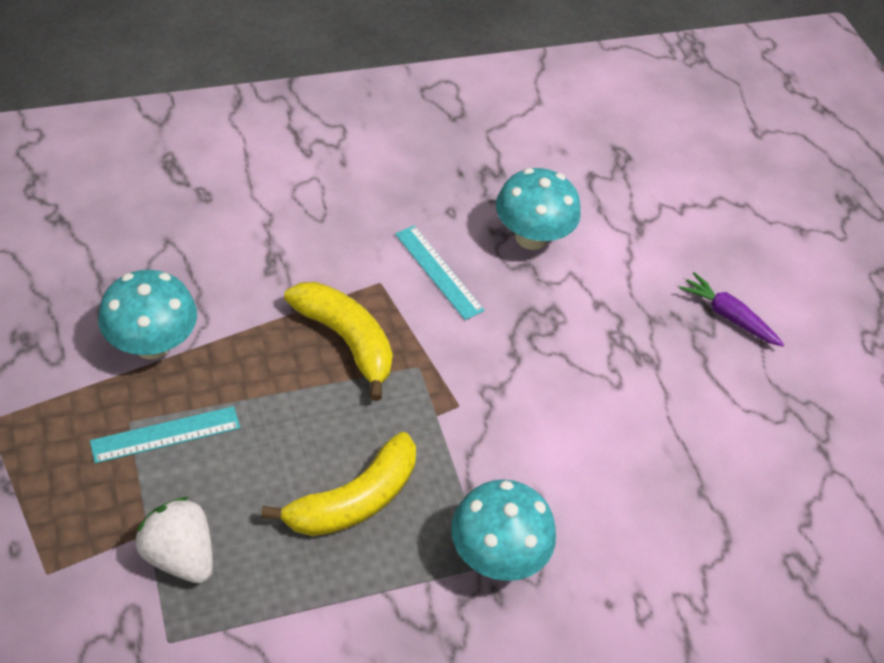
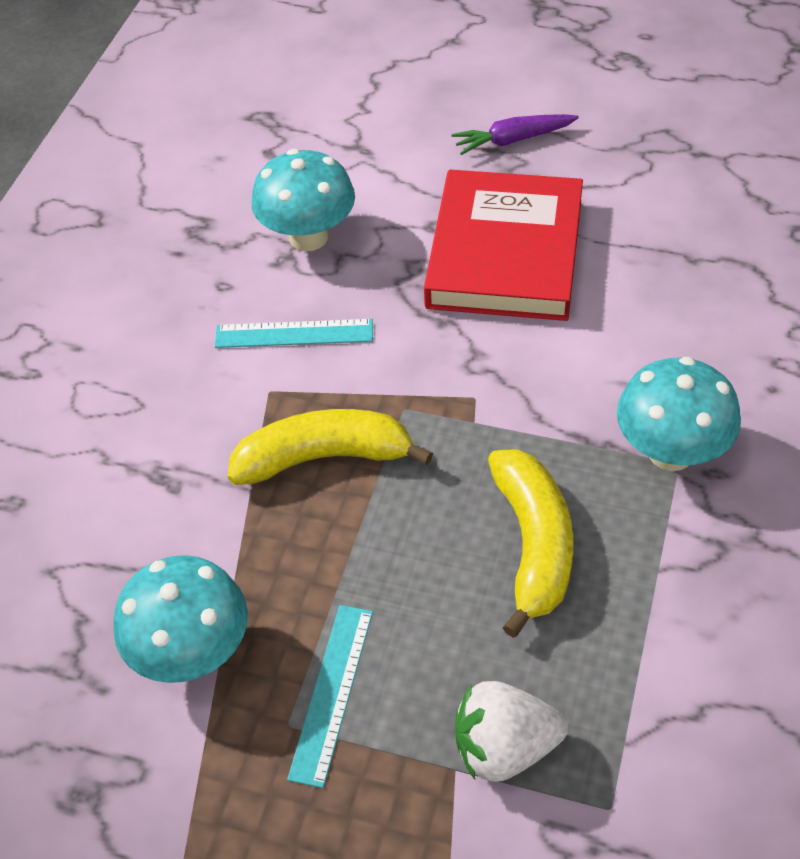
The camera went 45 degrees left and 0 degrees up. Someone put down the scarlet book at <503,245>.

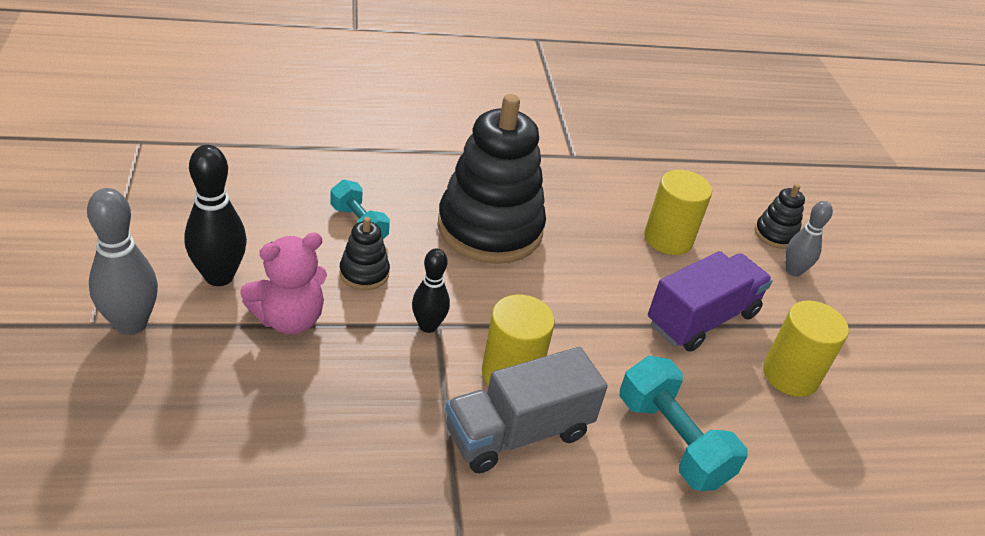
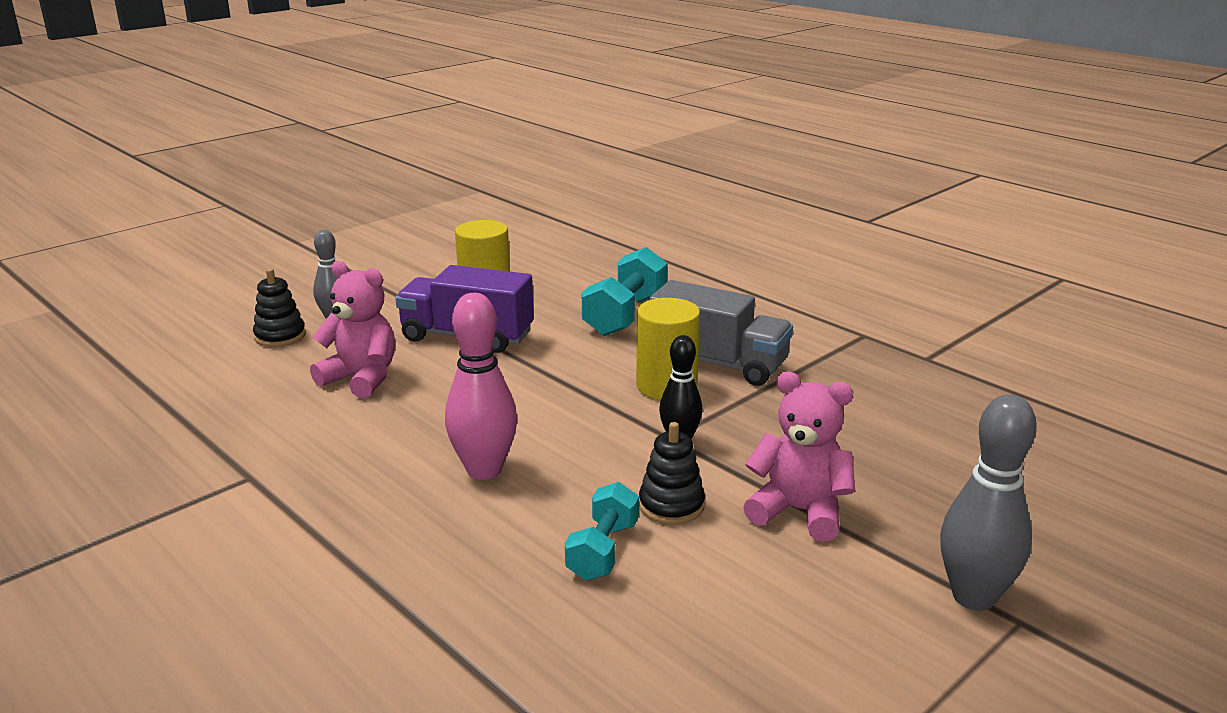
The camera went 120 degrees left and 15 degrees down. Someone took away the ebony skittle at <215,215>. Someone swapped the ebony stacking rings at <491,179> for the pink skittle at <481,386>. Someone swapped the golden solid cylinder at <678,212> for the pink stuffed bear at <352,329>.

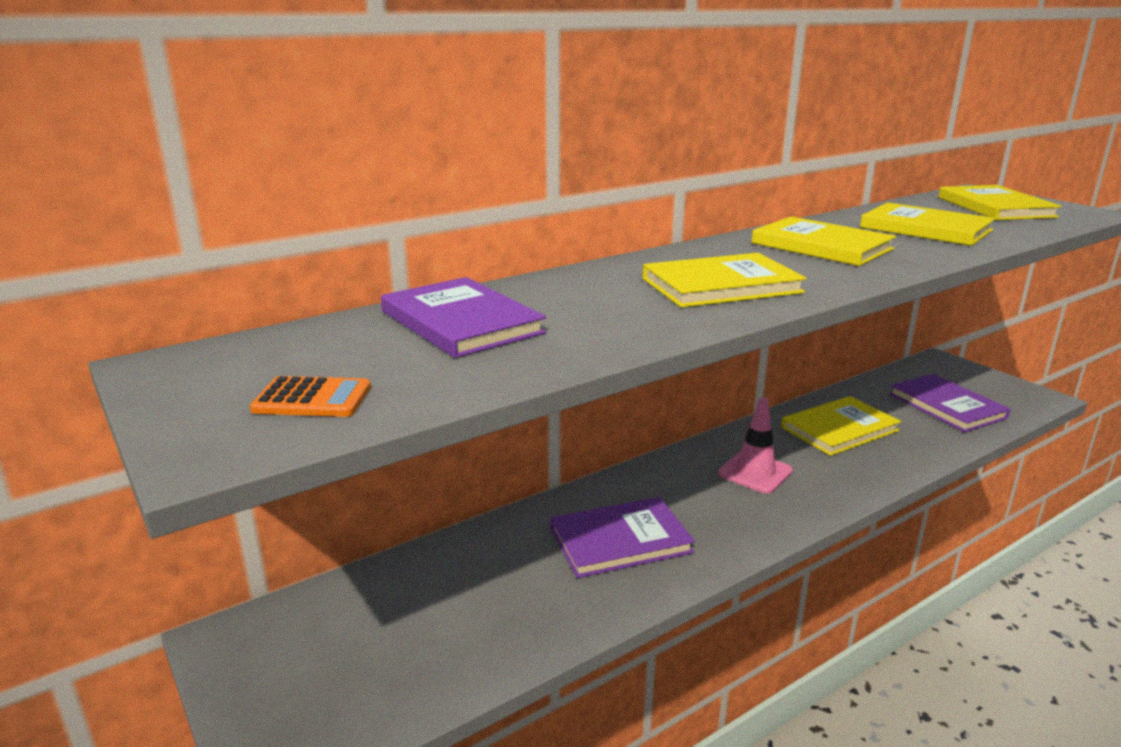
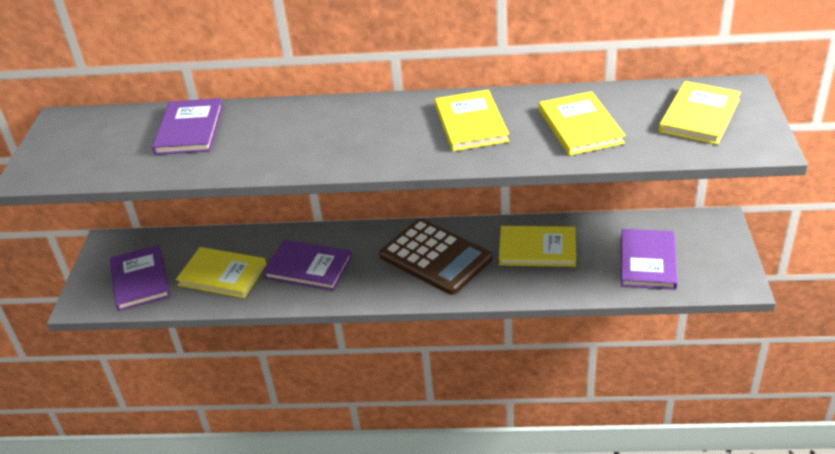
The camera went 40 degrees right and 15 degrees up. Someone took away the orange-coloured adding machine at <310,396>. Someone put down the violet book at <140,278>. Someone carried the golden book from <724,280> to <221,272>. Someone swapped the pink traffic cone at <755,445> for the russet adding machine at <436,257>.

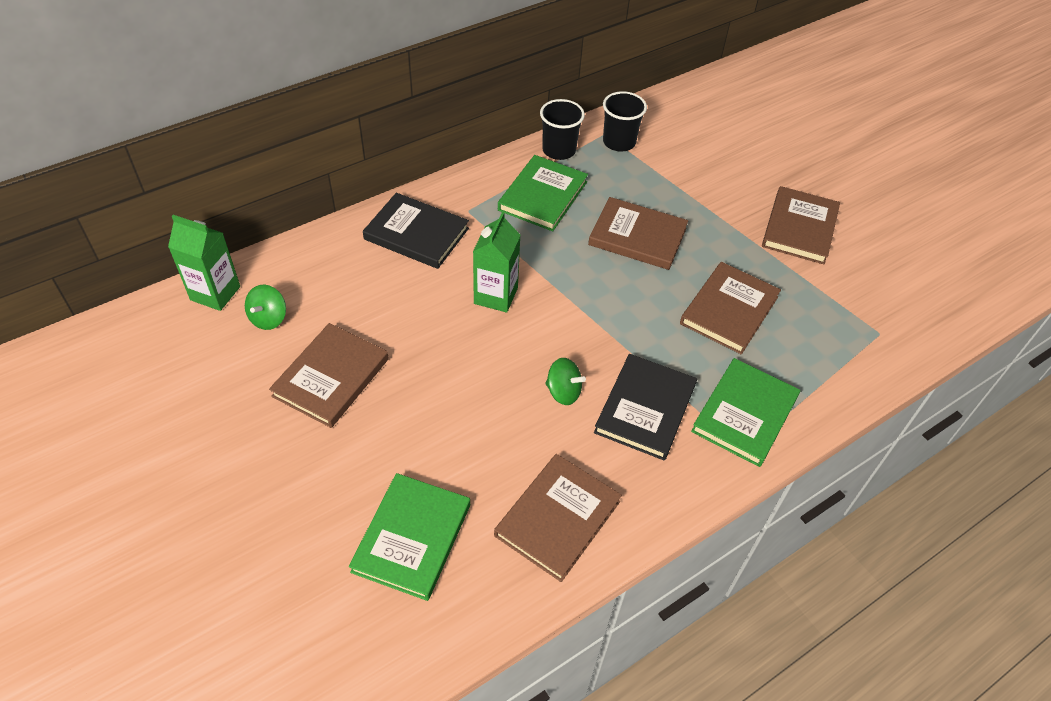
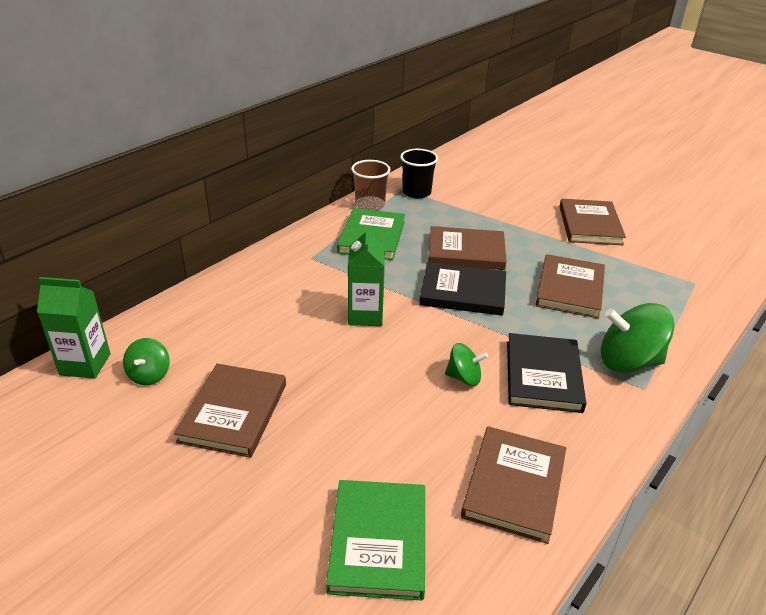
The camera went 15 degrees left and 15 degrees down. Someone carried the ebony book from <416,231> to <462,289>. Someone swapped the emerald book at <745,412> for the emerald toy top at <637,338>. Someone repainted the ebony tumbler at <562,129>, which became the russet tumbler at <370,185>.

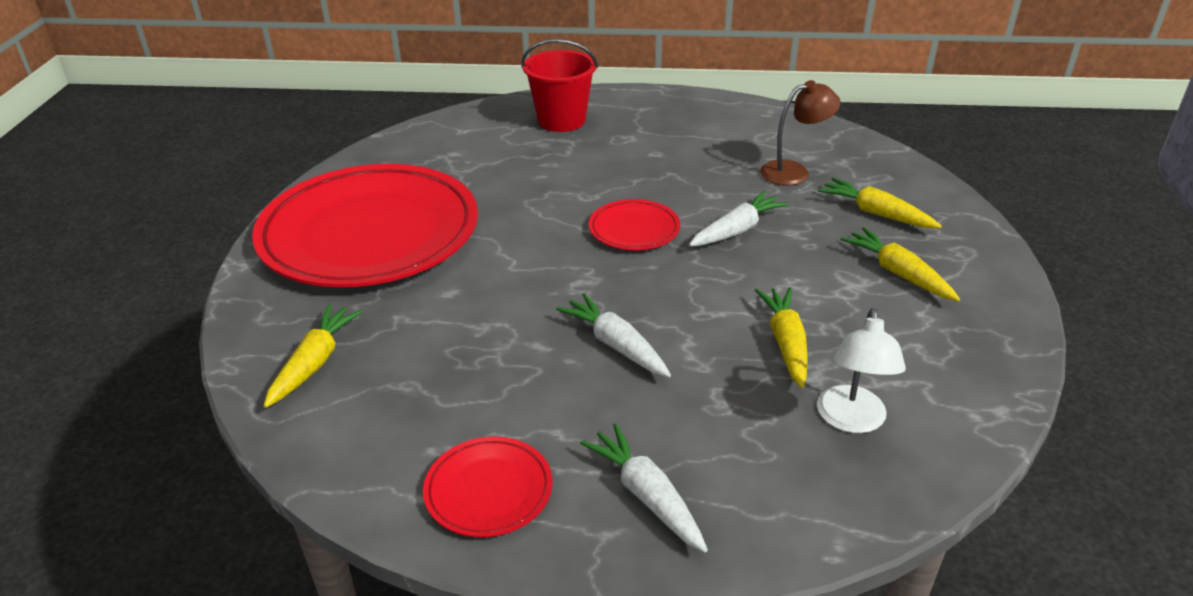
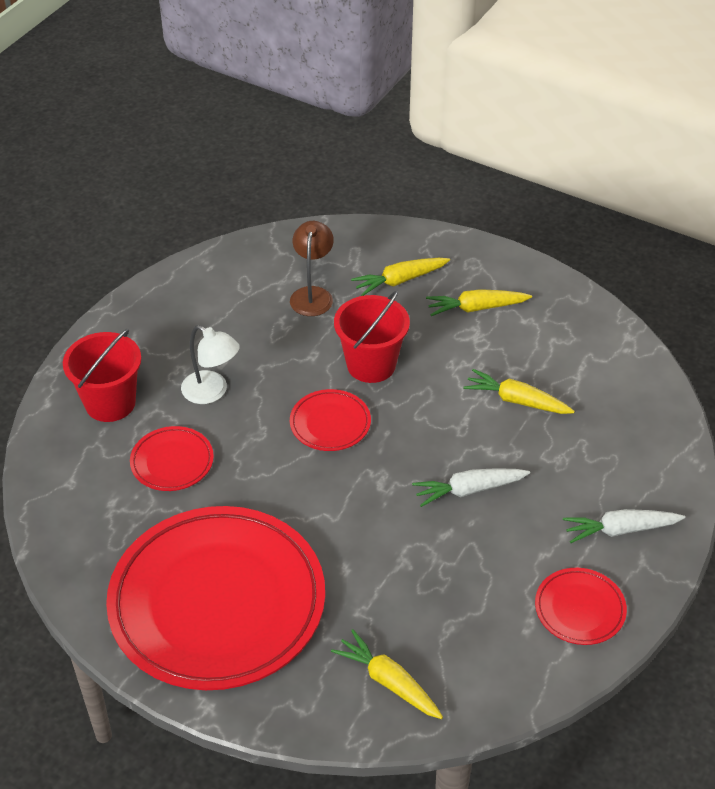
The camera went 65 degrees left and 10 degrees up. Someone put down the scarlet plate at <172,458>. Someone carried the pure white lamp from <861,370> to <210,364>. Someone swapped the pure white toy carrot at <739,218> for the scarlet sand bucket at <372,337>.

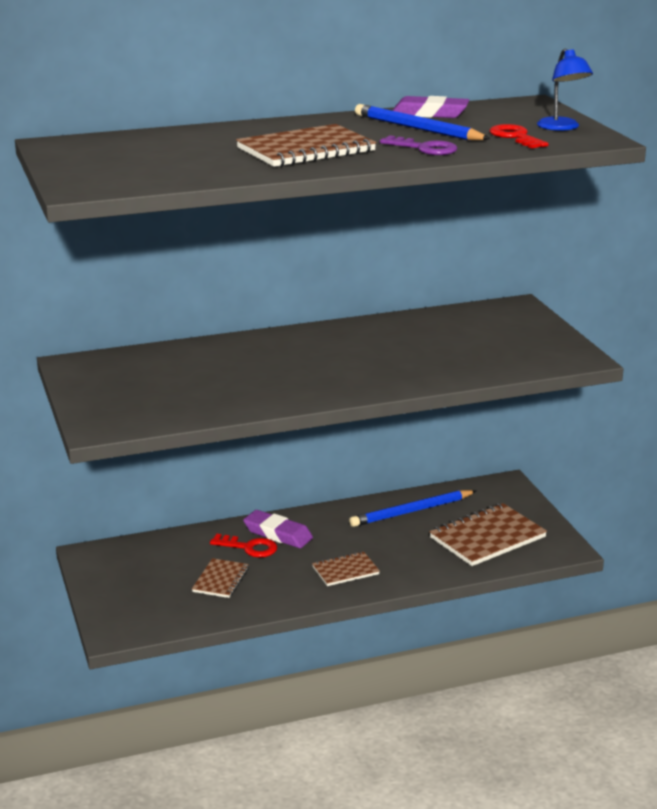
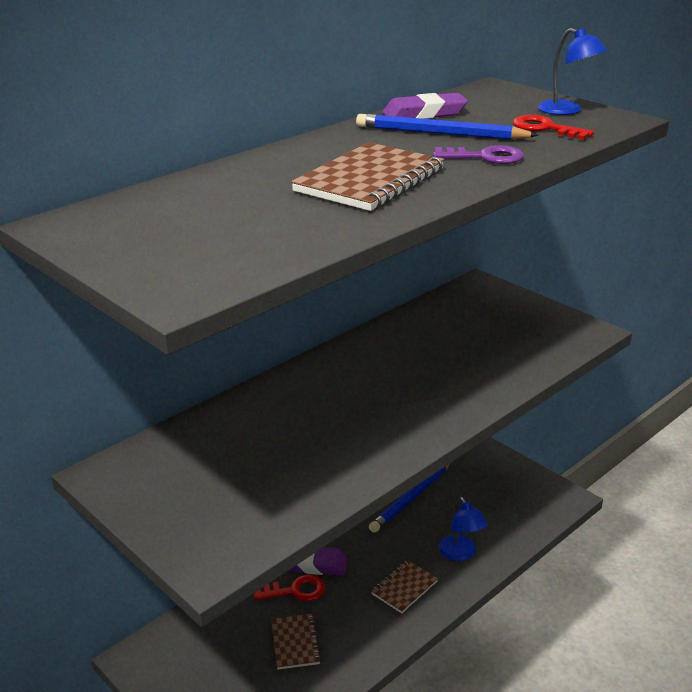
The camera went 25 degrees left and 5 degrees up. Someone took away the russet exercise book at <488,534>. Someone put down the blue lamp at <462,529>.

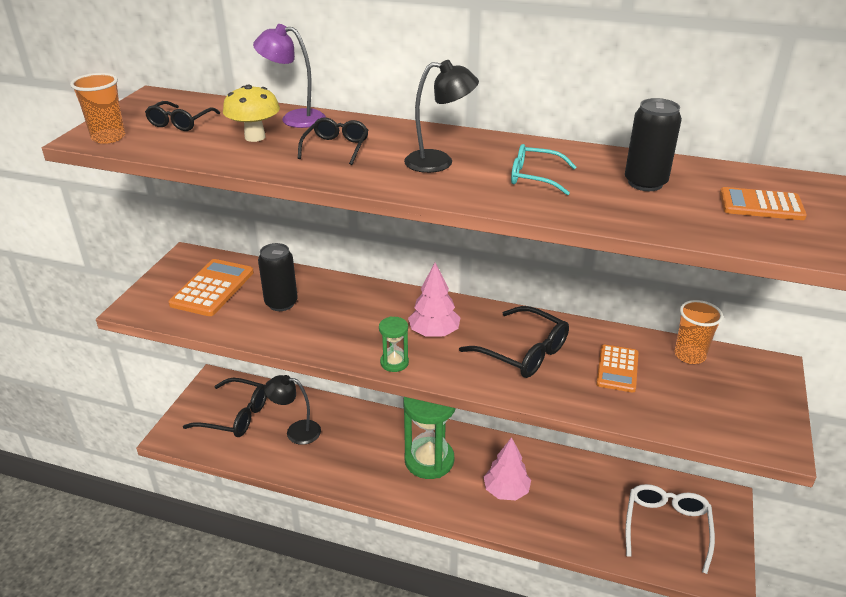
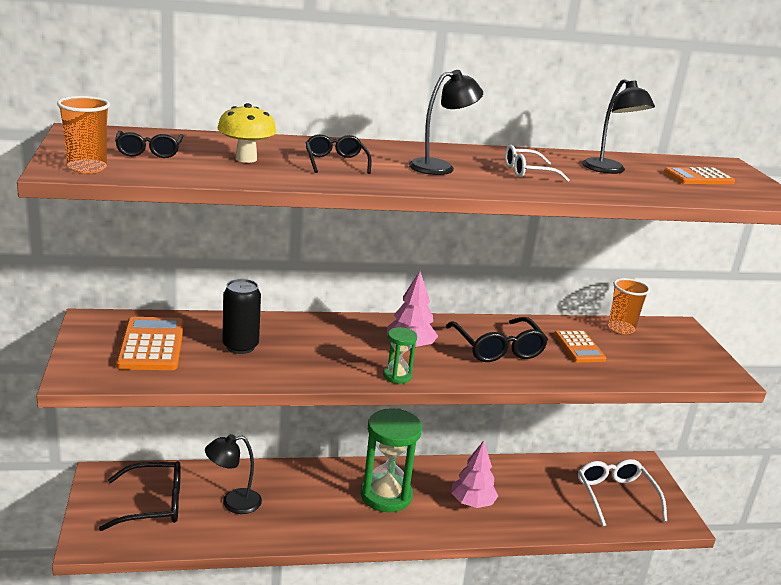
The camera went 30 degrees left and 10 degrees down. Someone took away the violet lamp at <289,76>. Someone swapped the ebony soda can at <653,144> for the ebony lamp at <618,126>. Someone repainted the aqua eyeglasses at <543,169>, which became the pure white eyeglasses at <537,163>. Someone rotated the ebony eyeglasses at <514,342> by 60 degrees clockwise.

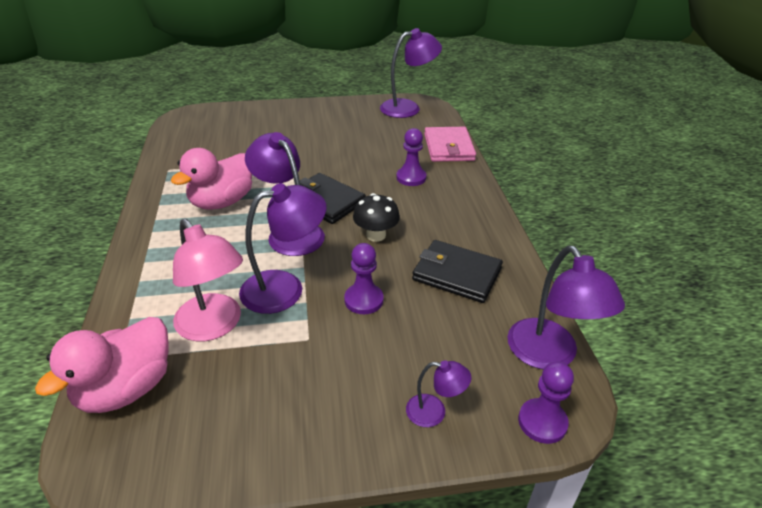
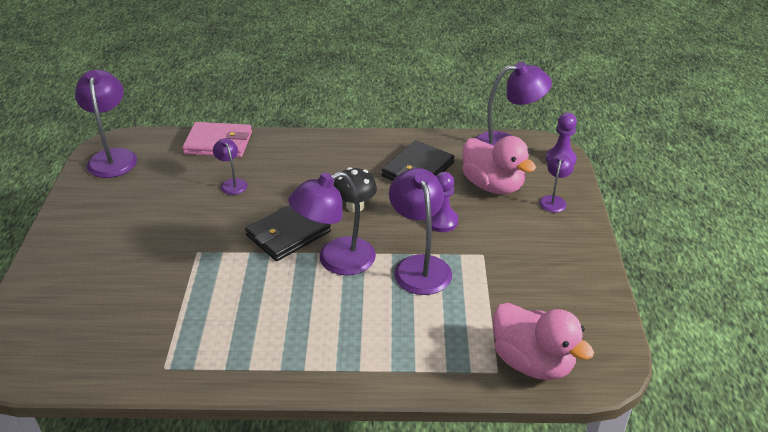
The camera went 80 degrees left and 0 degrees up. Someone took away the pink lamp at <208,280>. Someone took away the violet game pawn at <411,157>. Someone put down the violet lamp at <230,166>. Someone carried the pink duck from <211,179> to <499,165>.

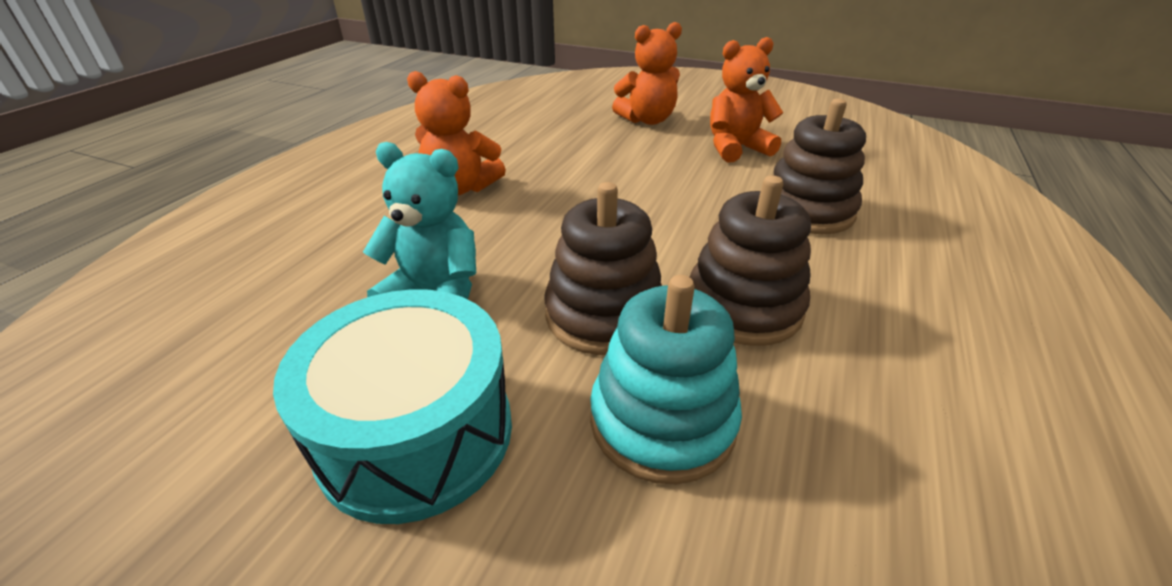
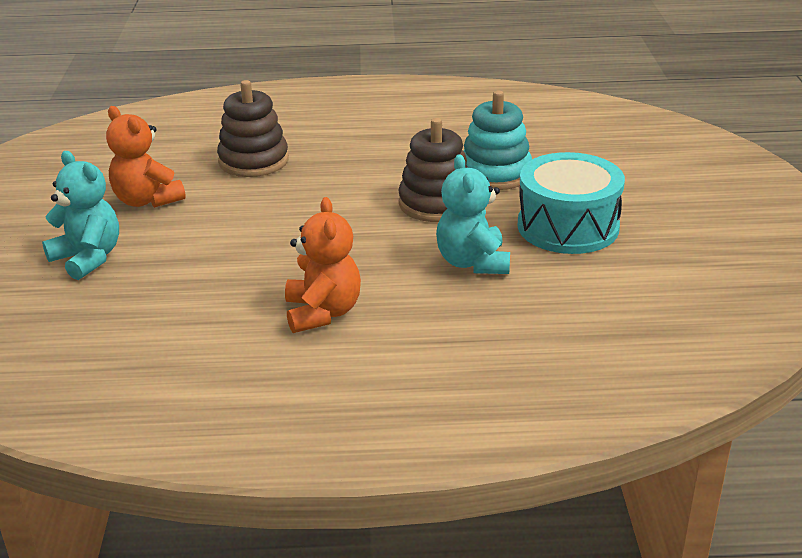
The camera went 115 degrees left and 5 degrees down. Someone took away the russet stacking rings at <750,260>. Someone repainted the orange-coloured stuffed bear at <647,73>, which became the aqua stuffed bear at <80,215>.

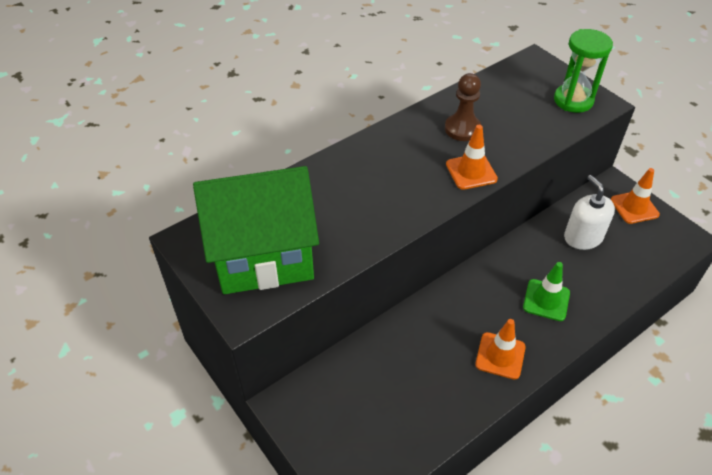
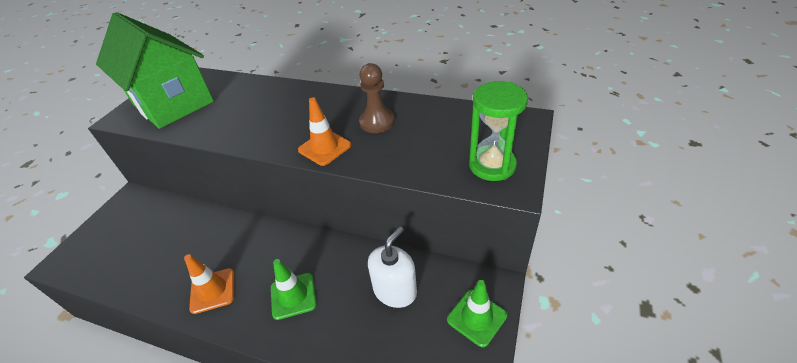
The camera went 60 degrees right and 5 degrees down. Someone repainted the orange-coloured traffic cone at <635,196>, which became the emerald traffic cone at <477,313>.

